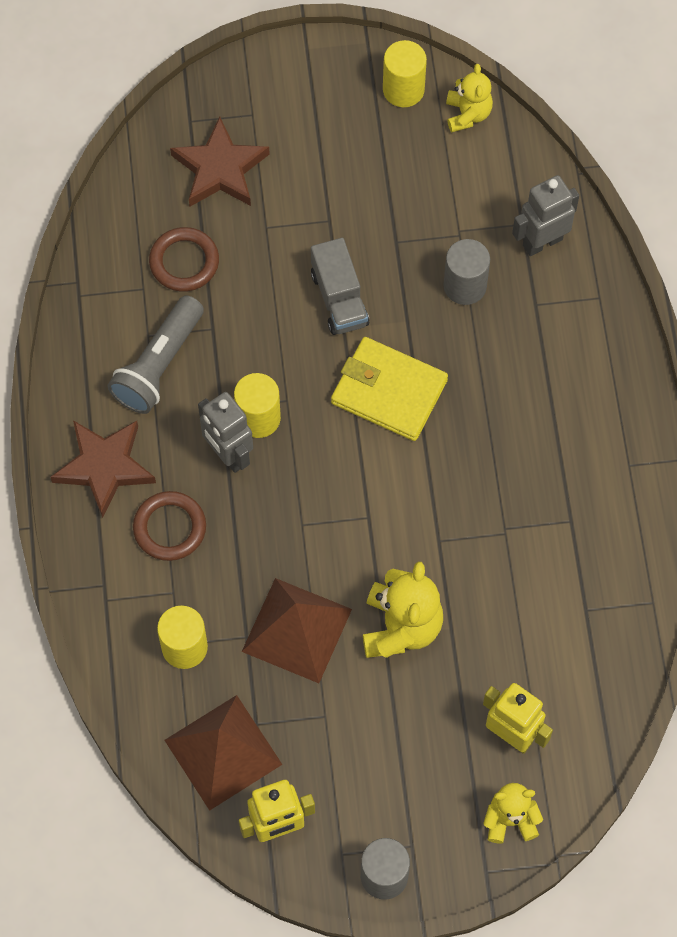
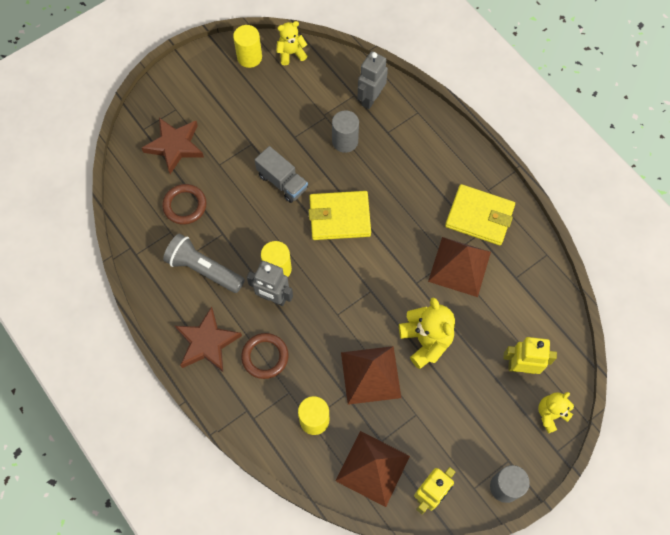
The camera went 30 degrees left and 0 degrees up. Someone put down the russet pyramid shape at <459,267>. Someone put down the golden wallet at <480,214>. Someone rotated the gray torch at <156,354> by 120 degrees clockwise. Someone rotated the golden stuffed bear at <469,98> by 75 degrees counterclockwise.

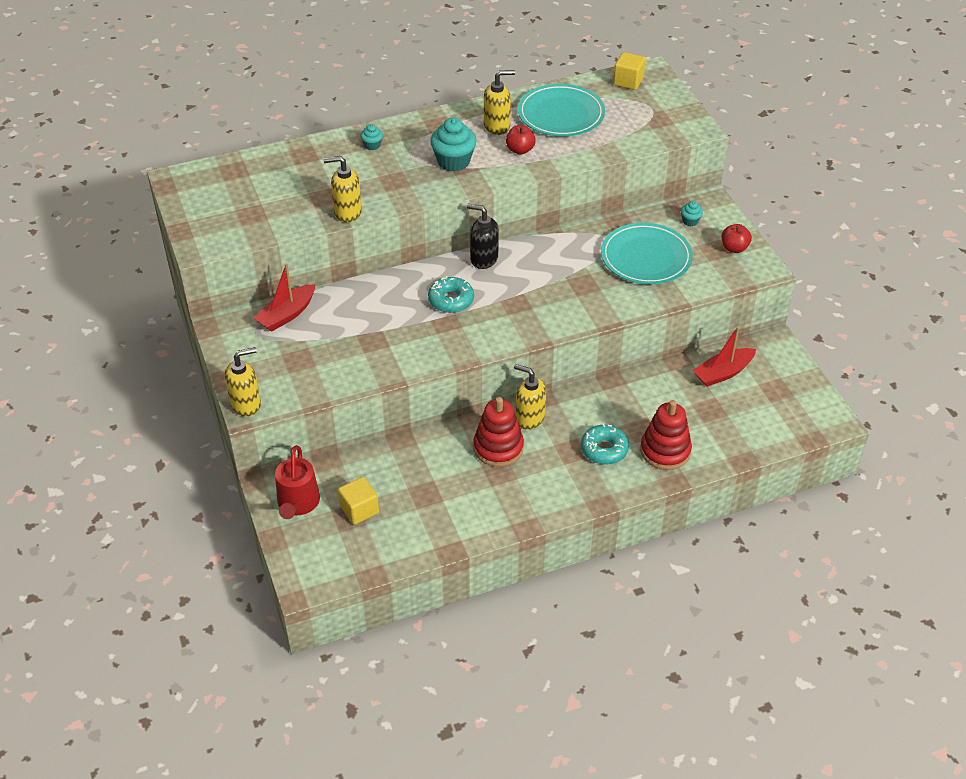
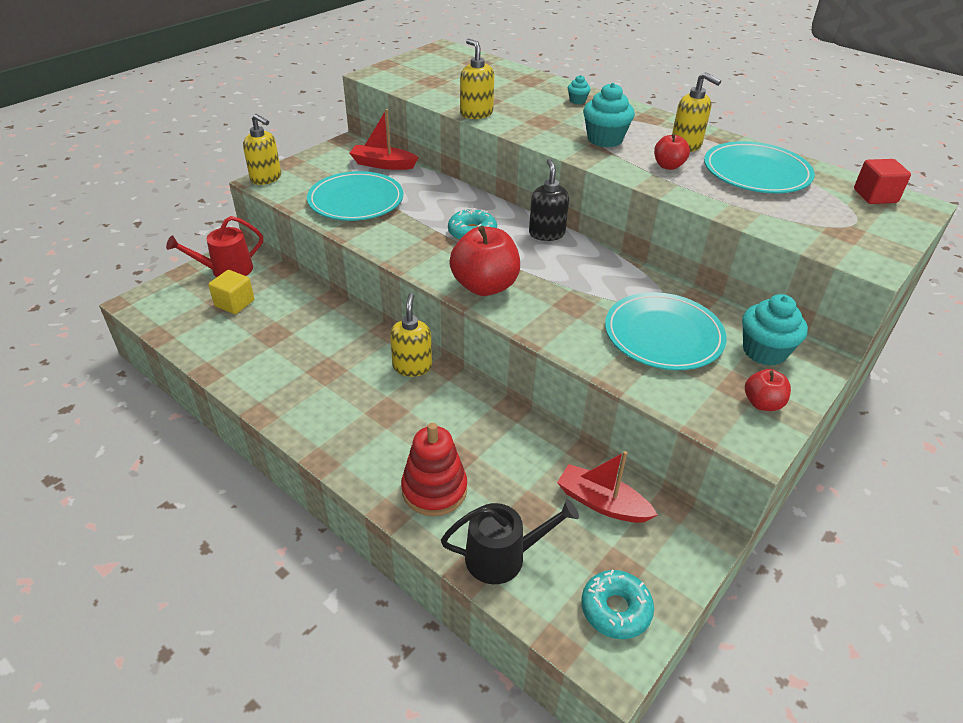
The camera went 60 degrees right and 5 degrees down. Someone took away the scarlet stacking rings at <498,432>. Someone put down the aqua plate at <355,196>. Someone put down the ebony sprinkling can at <510,541>. Someone put down the scarlet apple at <484,261>. Someone carried the aqua doughnut from <605,444> to <617,604>. Someone repainted the golden block at <629,71>, which became the scarlet block at <882,181>. Someone scaled the aqua fairy cake at <692,213> by 2.01.

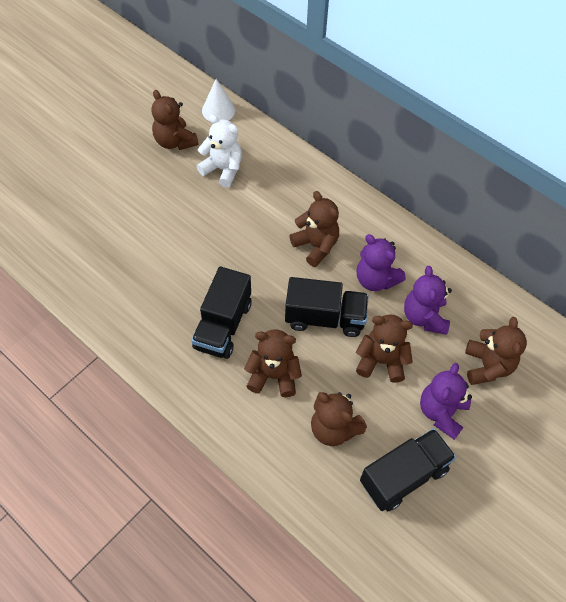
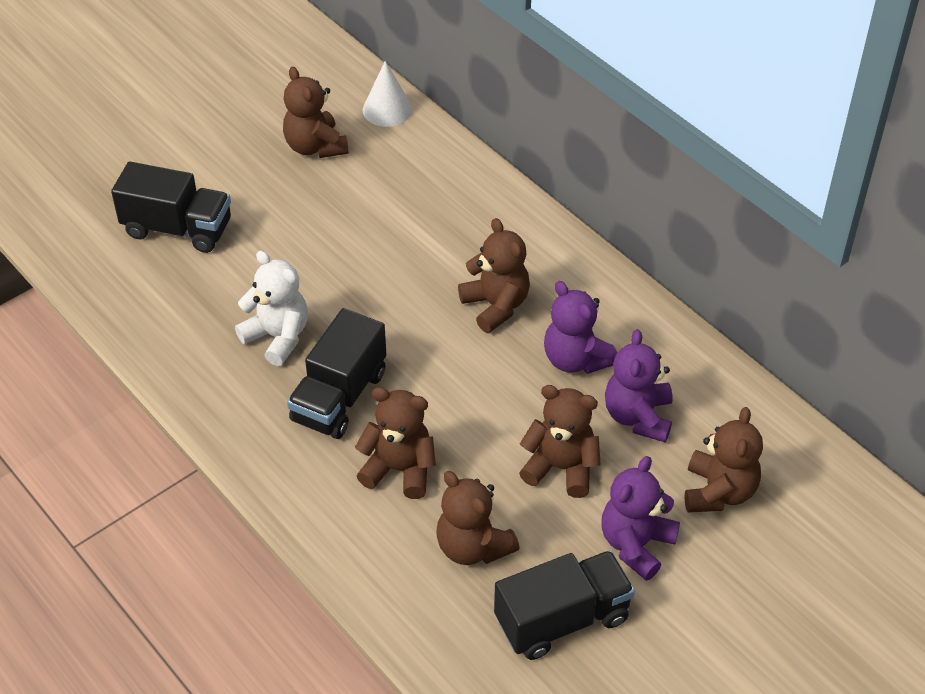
The camera went 10 degrees right and 10 degrees down. Someone carried the pure white stuffed bear from <219,150> to <271,308>. Someone carried the ebony truck from <327,307> to <171,207>.

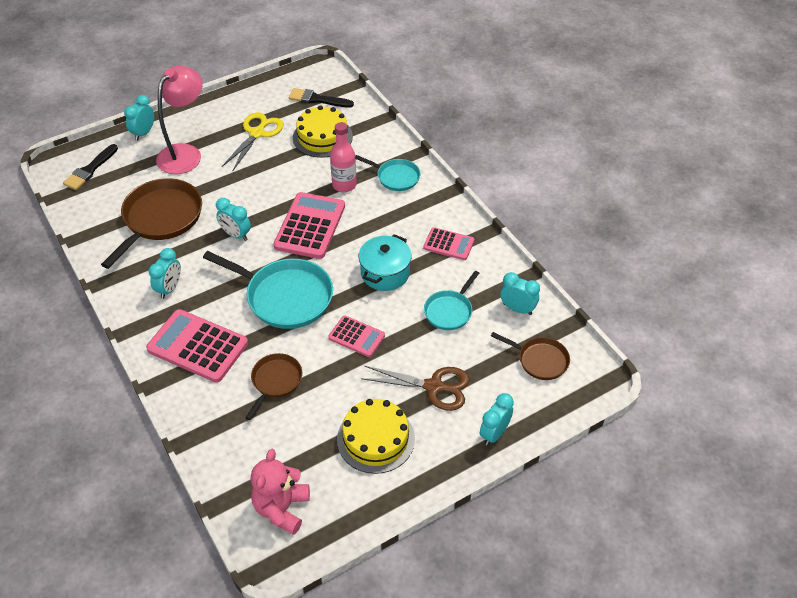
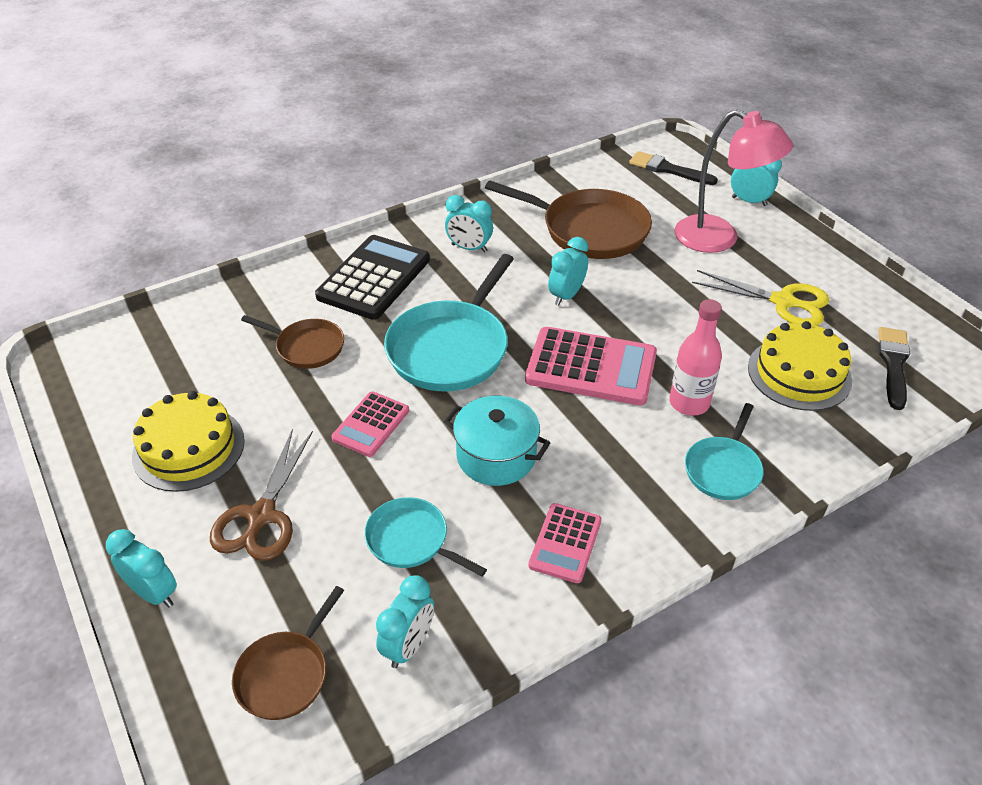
The camera went 90 degrees right and 5 degrees down. Someone took away the pink stuffed bear at <280,492>. Someone repainted the pink adding machine at <197,346>, which became the ebony adding machine at <372,277>.

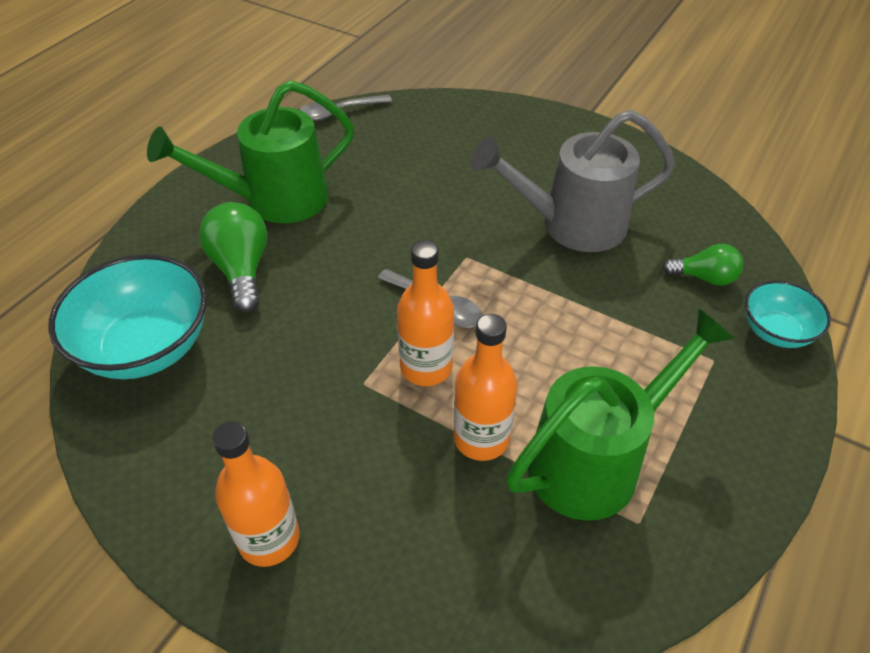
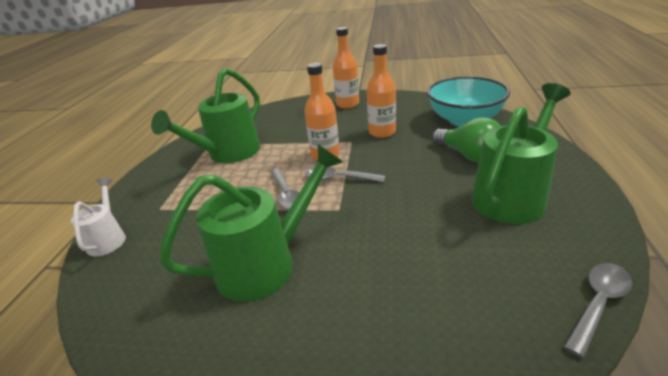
The camera went 160 degrees right and 15 degrees down. Someone took away the emerald light bulb at <702,265>. Someone put down the gray spoon at <284,189>. Someone carried the orange-coloured flask from <485,387> to <381,91>. Someone swapped the aqua bowl at <788,314> for the pure white sprinkling can at <98,217>. Someone repainted the gray sprinkling can at <573,181>, which became the emerald sprinkling can at <251,223>.

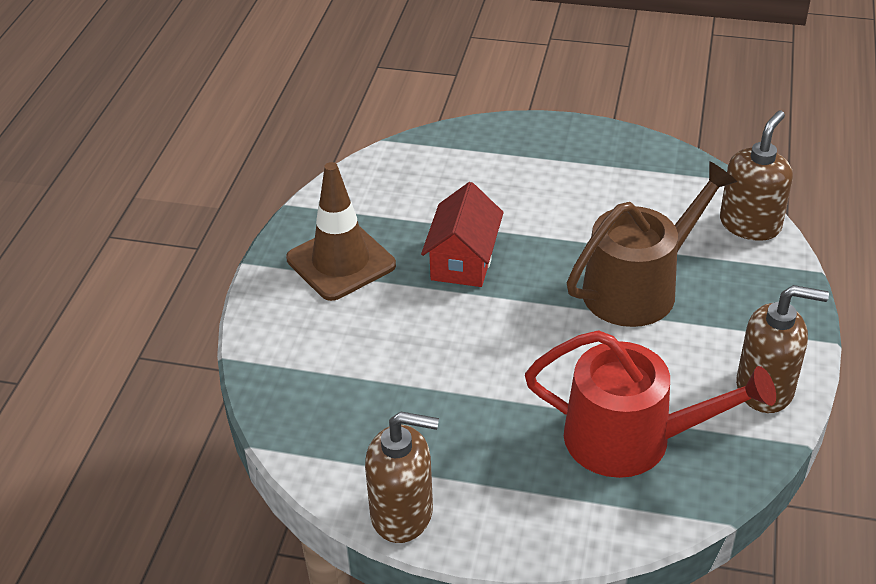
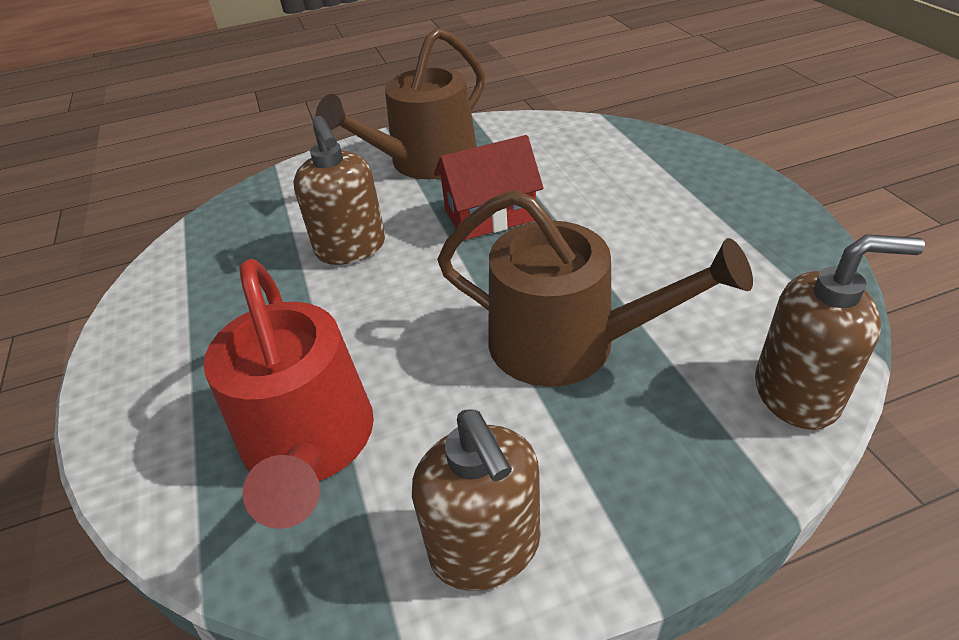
The camera went 60 degrees right and 0 degrees up. Someone carried the russet soap pump from <402,477> to <339,190>. Someone swapped the russet traffic cone at <341,231> for the russet sprinkling can at <400,103>.

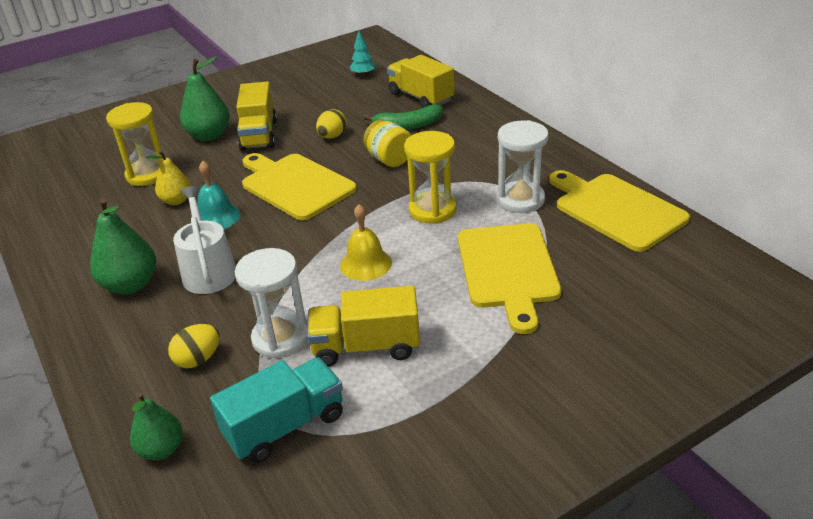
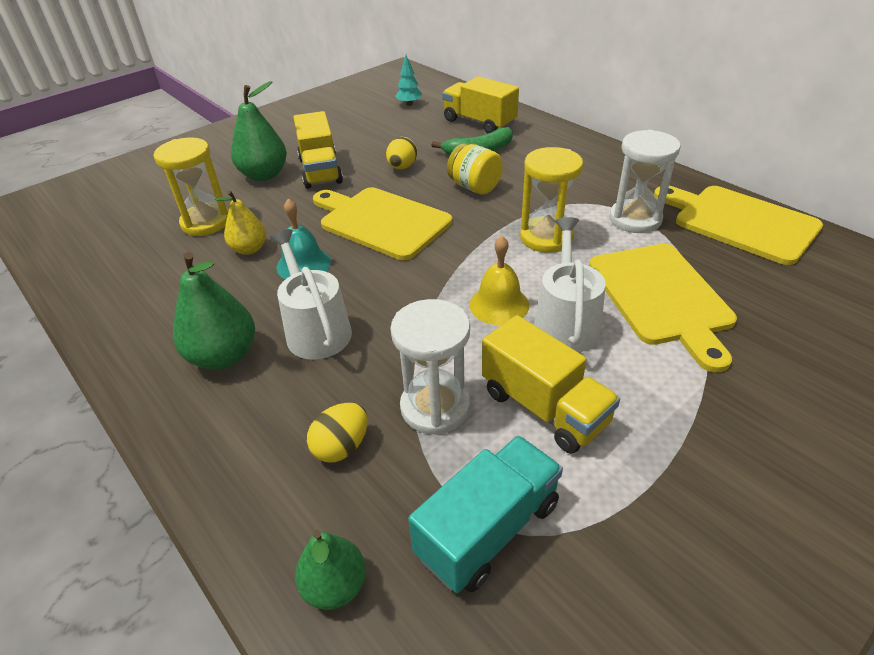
The camera went 10 degrees left and 5 degrees up. Someone put down the pure white sprinkling can at <570,285>. Someone rotated the golden truck at <363,326> by 120 degrees counterclockwise.

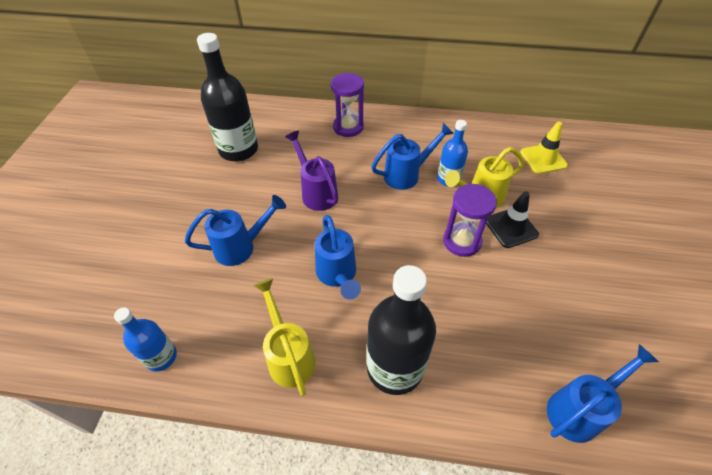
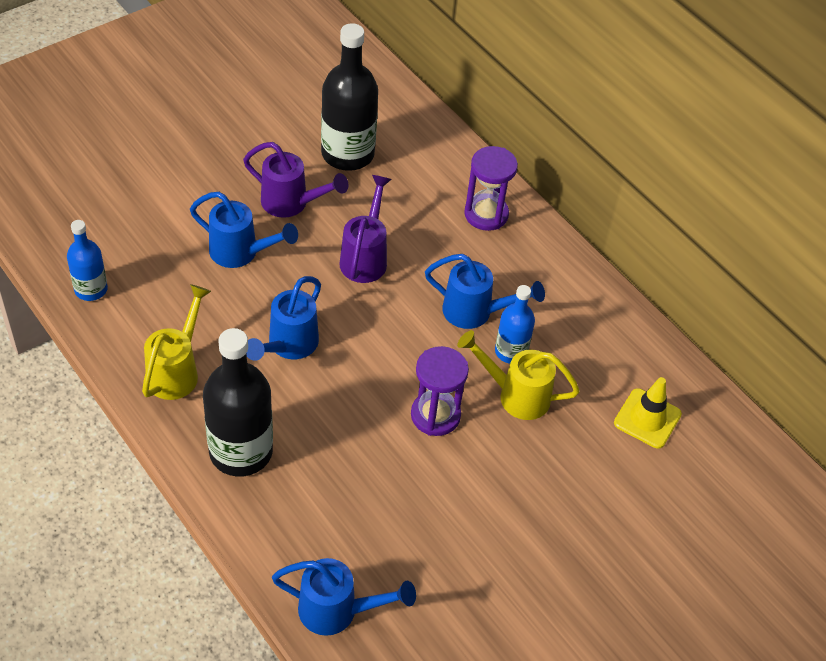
The camera went 40 degrees right and 0 degrees up. Someone took away the ebony traffic cone at <512,219>. Someone put down the violet sprinkling can at <295,180>.

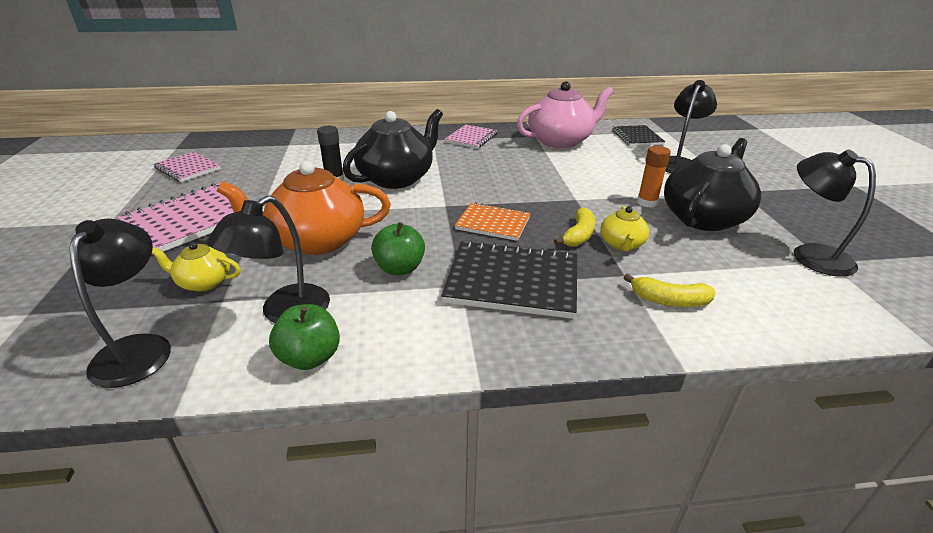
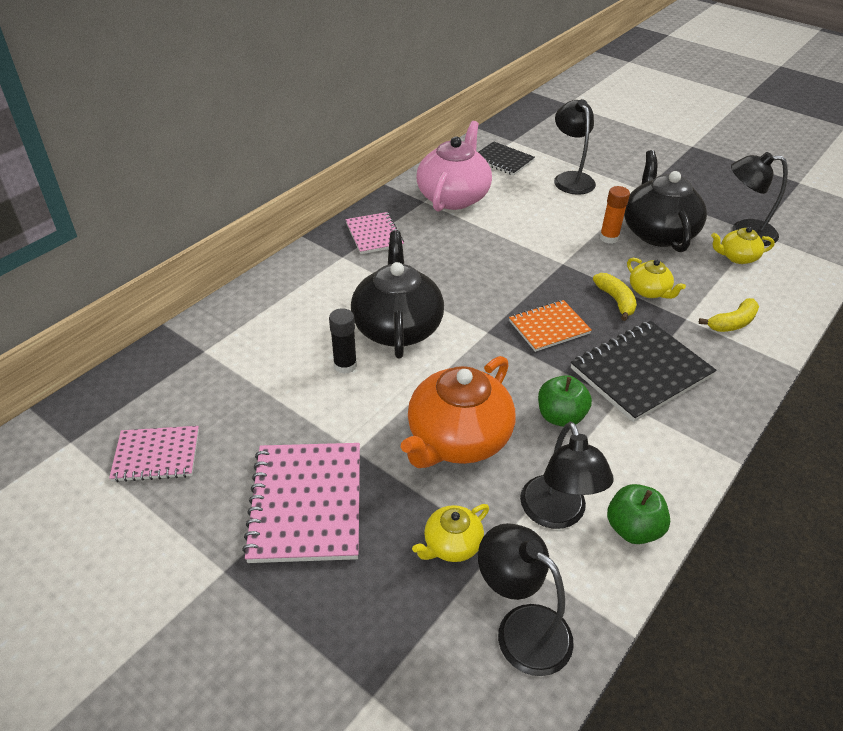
The camera went 45 degrees left and 10 degrees up. Someone put down the golden teapot at <743,245>.

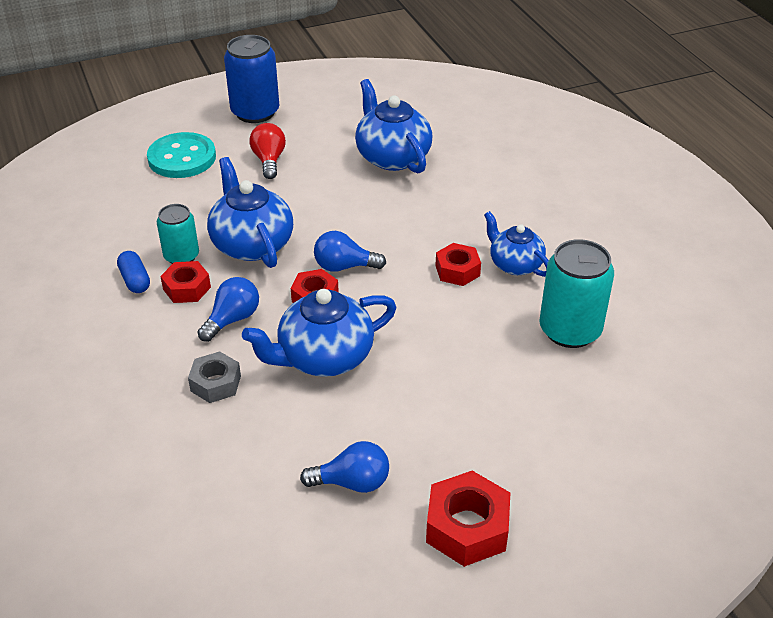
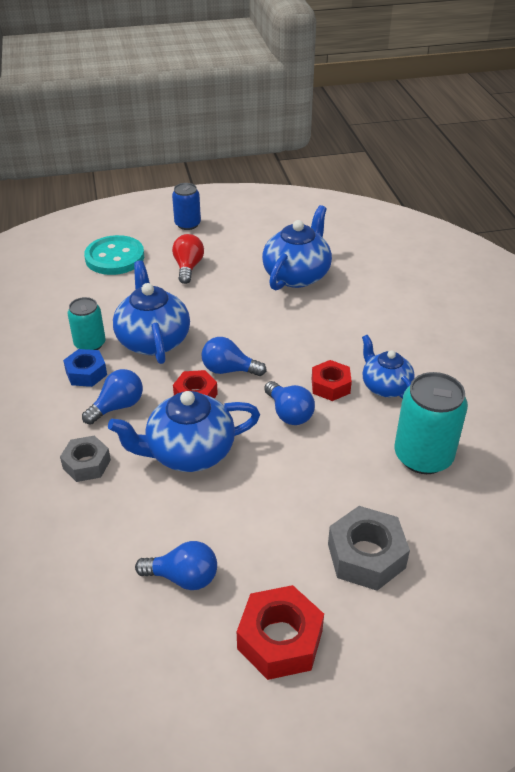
The camera went 10 degrees right and 0 degrees up. Someone took away the blue pill at <133,272>. Someone put down the blue light bulb at <289,403>. Someone put down the gray nut at <369,548>. Someone repainted the scarlet nut at <185,282>, which became the blue nut at <85,368>. Someone rotated the blue teapot at <394,126> by 45 degrees clockwise. Someone scaled the blue soda can at <251,79> by 0.62.

